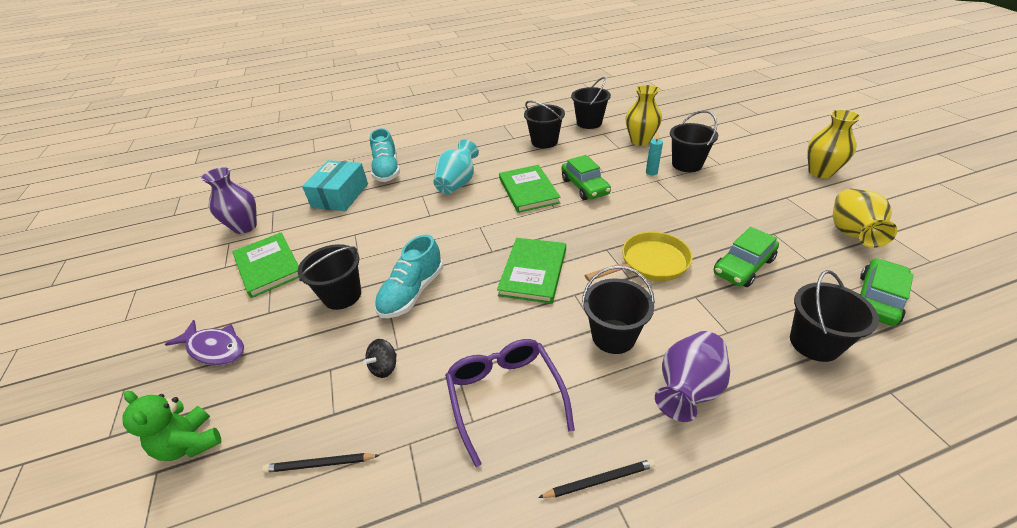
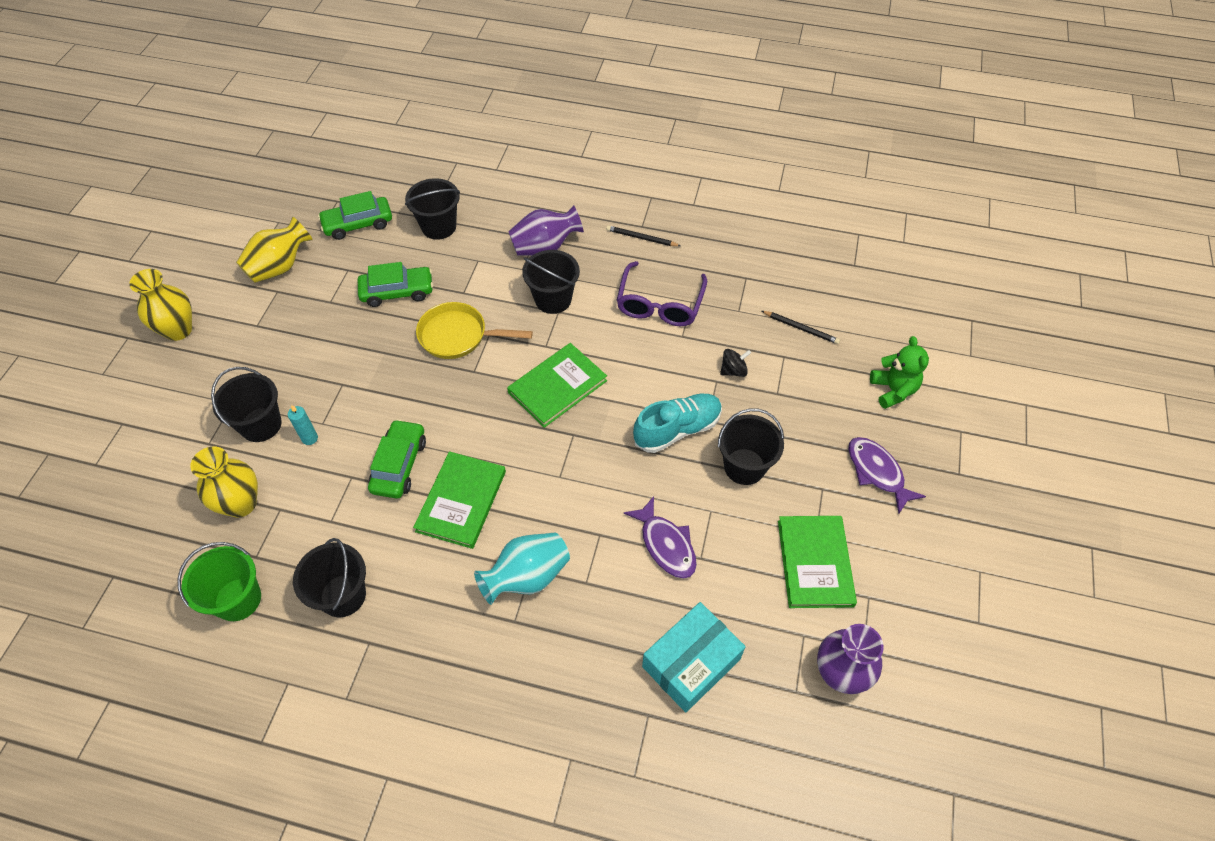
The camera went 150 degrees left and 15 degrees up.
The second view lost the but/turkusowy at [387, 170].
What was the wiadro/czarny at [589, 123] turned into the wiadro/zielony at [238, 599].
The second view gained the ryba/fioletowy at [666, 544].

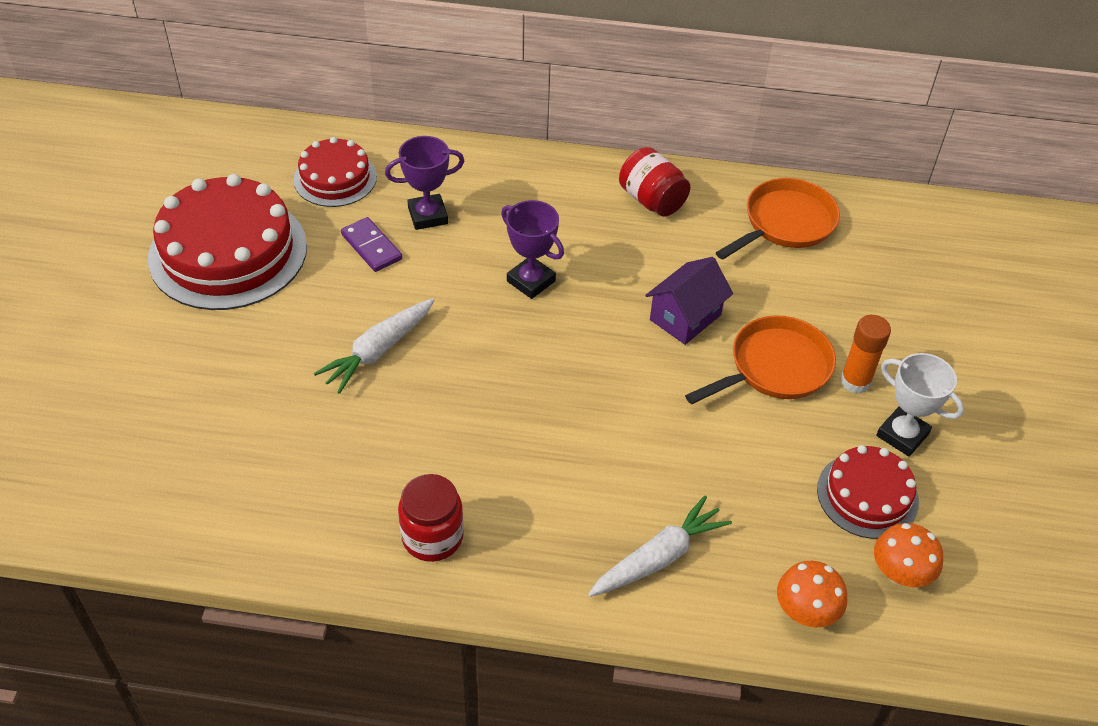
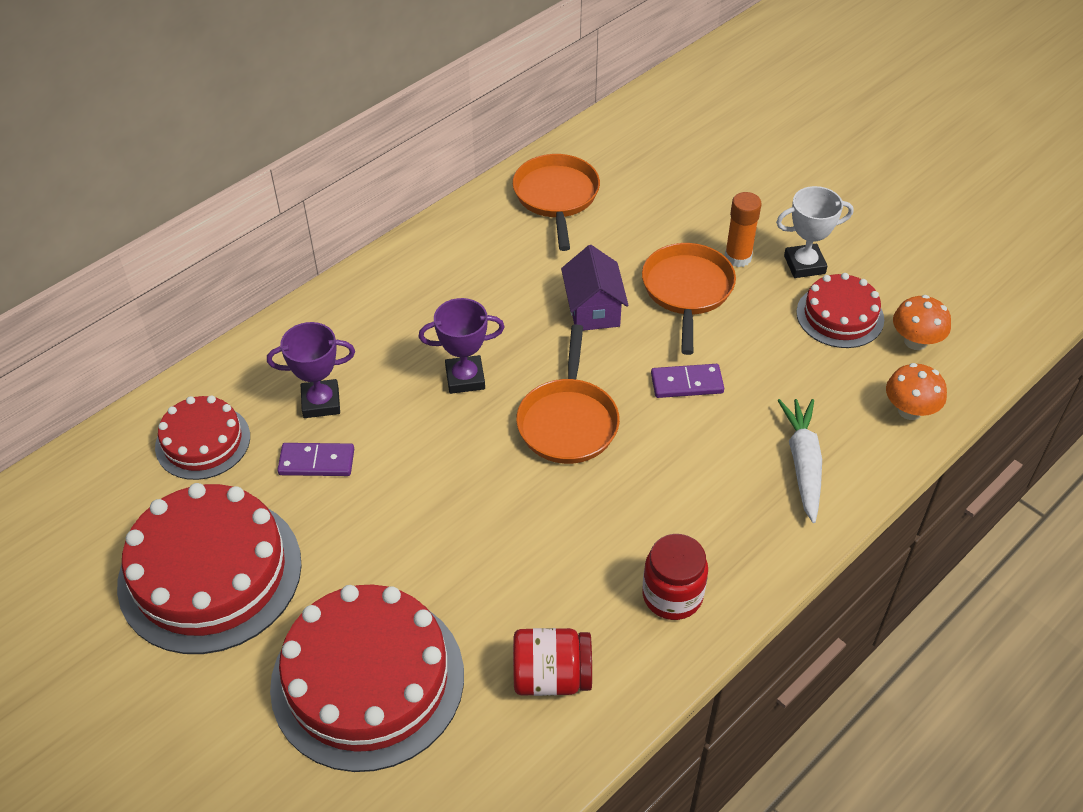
The camera went 50 degrees left and 0 degrees up.
The second view lost the marchewka/biały at [378, 351].
The puchar/fioletowy at [428, 216] ended up facing another way, 60 degrees clockwise from before.
The słoik/czerwony ended up elsewhere, having gone from [652, 200] to [551, 677].
The second view gained the tort/czerwony at [367, 680].
The second view gained the patelnia/pomarańczowy at [568, 421].
The second view gained the kostka domina/fioletowy at [687, 383].

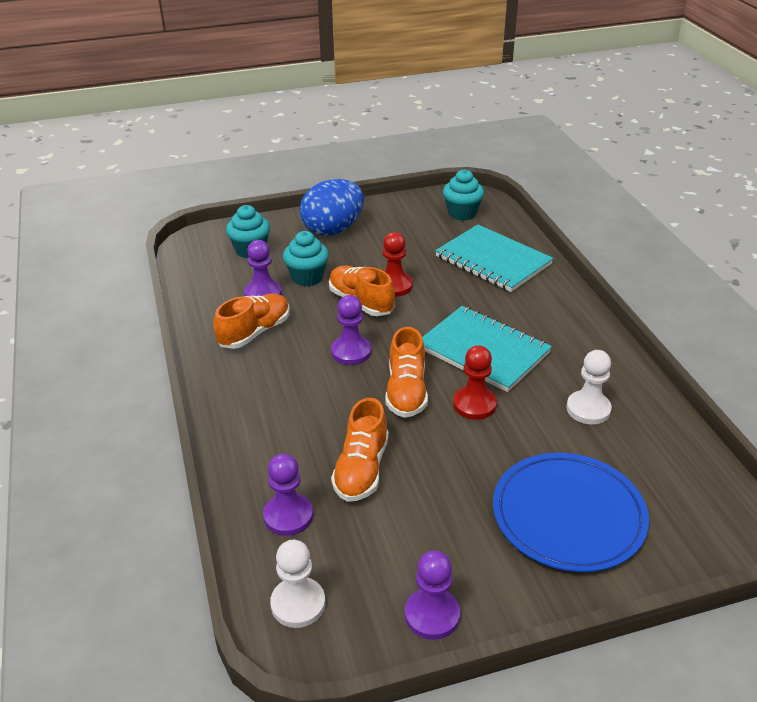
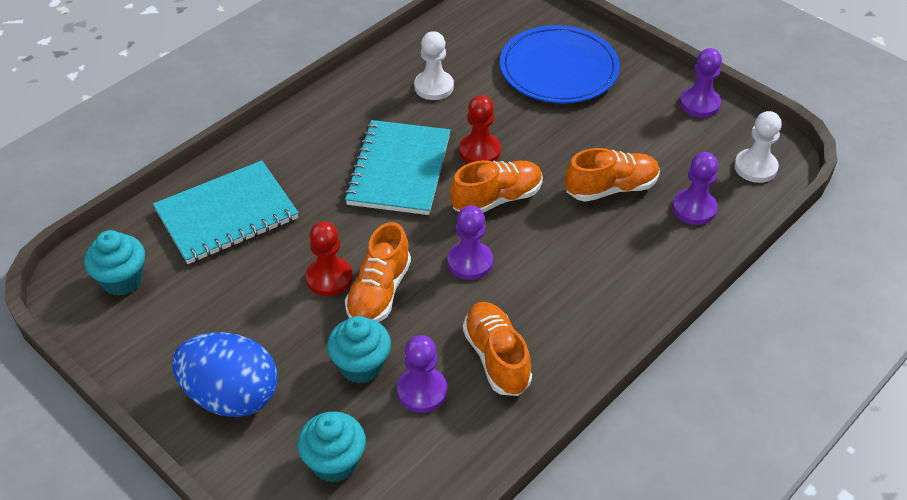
The camera went 120 degrees left and 10 degrees up.
The but/pomarańczowy at [254, 332] ended up facing another way, 60 degrees clockwise from before.
The zeszyt/turkusowy at [493, 261] ended up facing another way, 45 degrees clockwise from before.

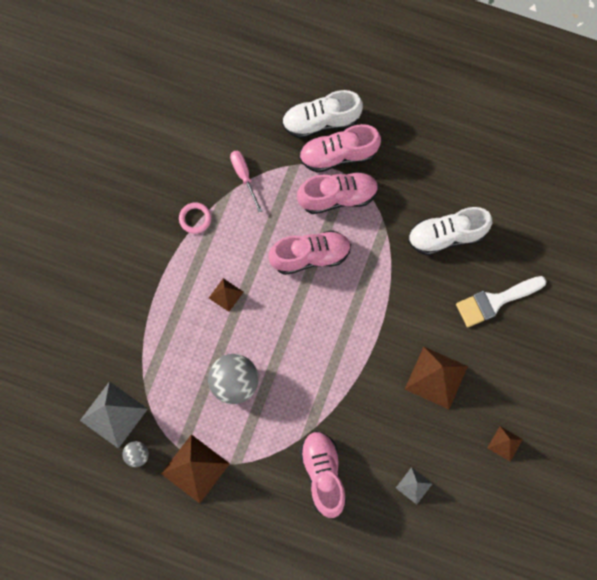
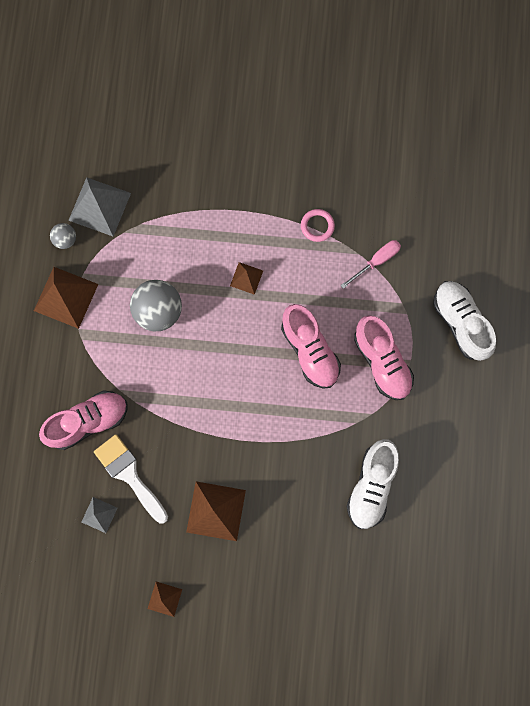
The camera went 75 degrees right and 5 degrees up.
The second view lost the but/różowy at [338, 155].
The but/biały at [446, 236] ended up facing another way, 135 degrees counterclockwise from before.
The pędzel/biały ended up elsewhere, having gone from [495, 301] to [129, 475].

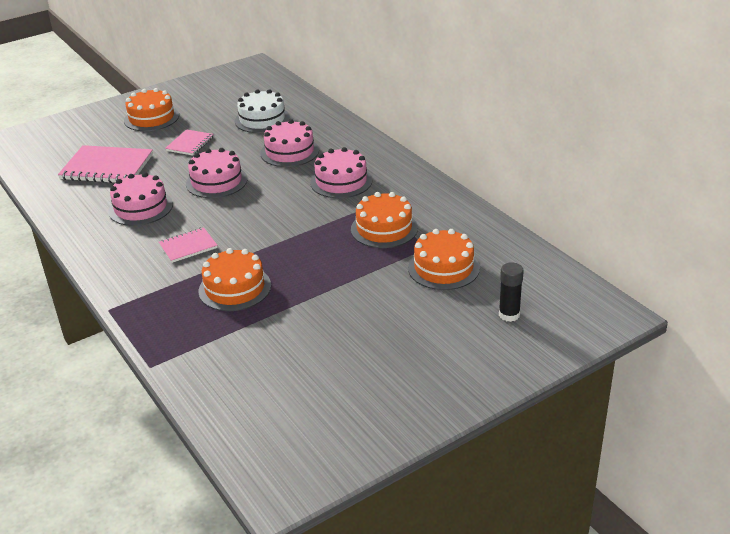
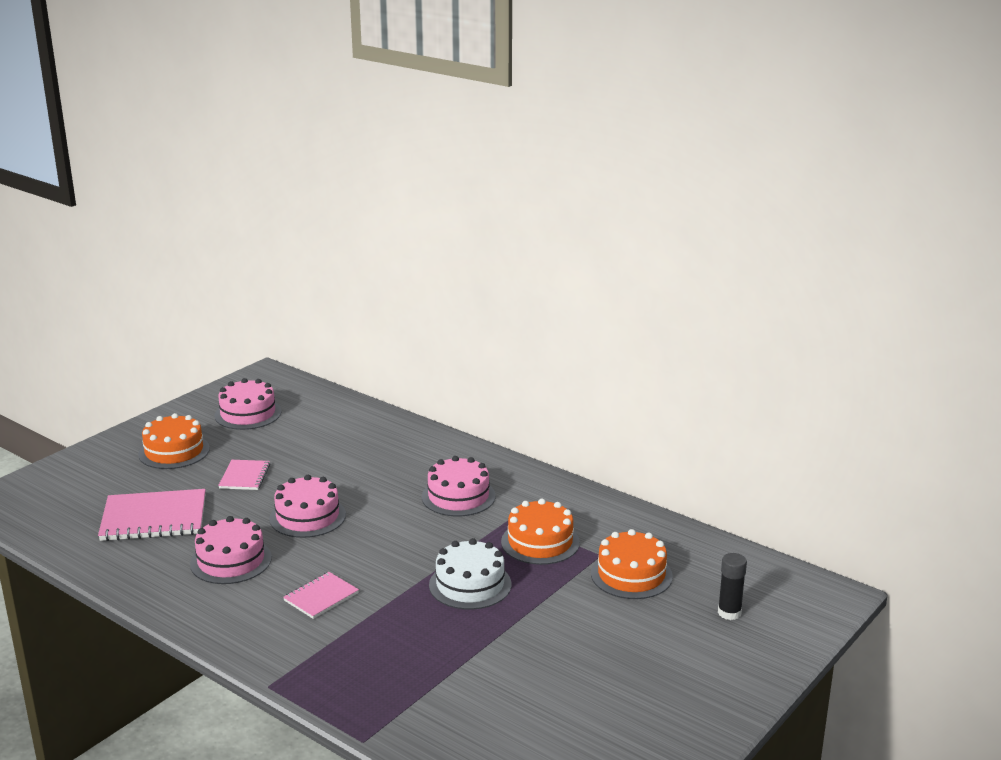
The camera went 20 degrees left and 10 degrees down.
The second view lost the tort/pomarańczowy at [235, 288].
The tort/biały ended up elsewhere, having gone from [262, 119] to [470, 584].
The tort/różowy ended up elsewhere, having gone from [289, 152] to [248, 414].

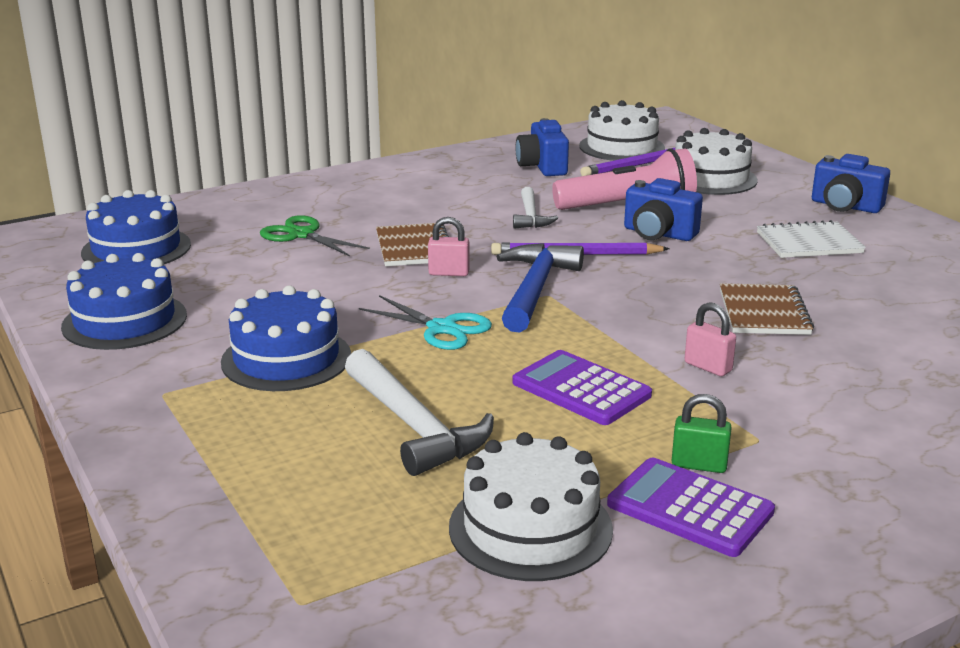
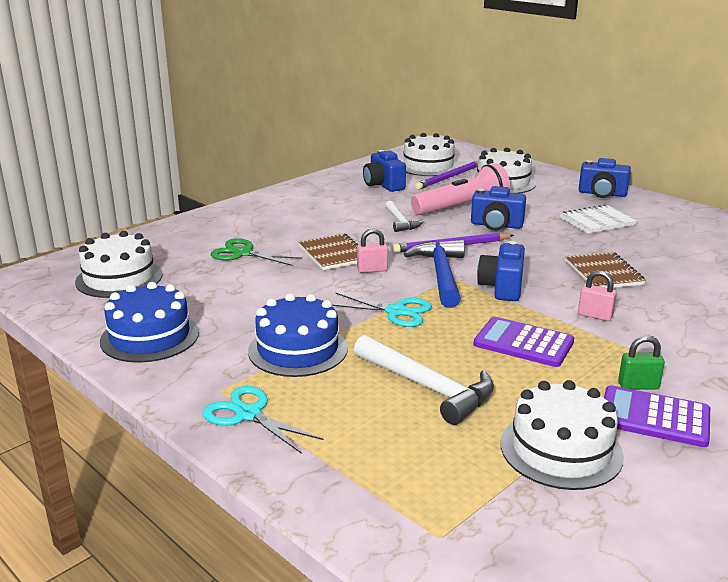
The camera went 15 degrees left and 0 degrees up.
What was the tort/niebieski at [136, 248] turned into the tort/biały at [119, 278].
The second view gained the nożyczki/turkusowy at [248, 414].
The second view gained the aparat fotograficzny/niebieski at [502, 287].

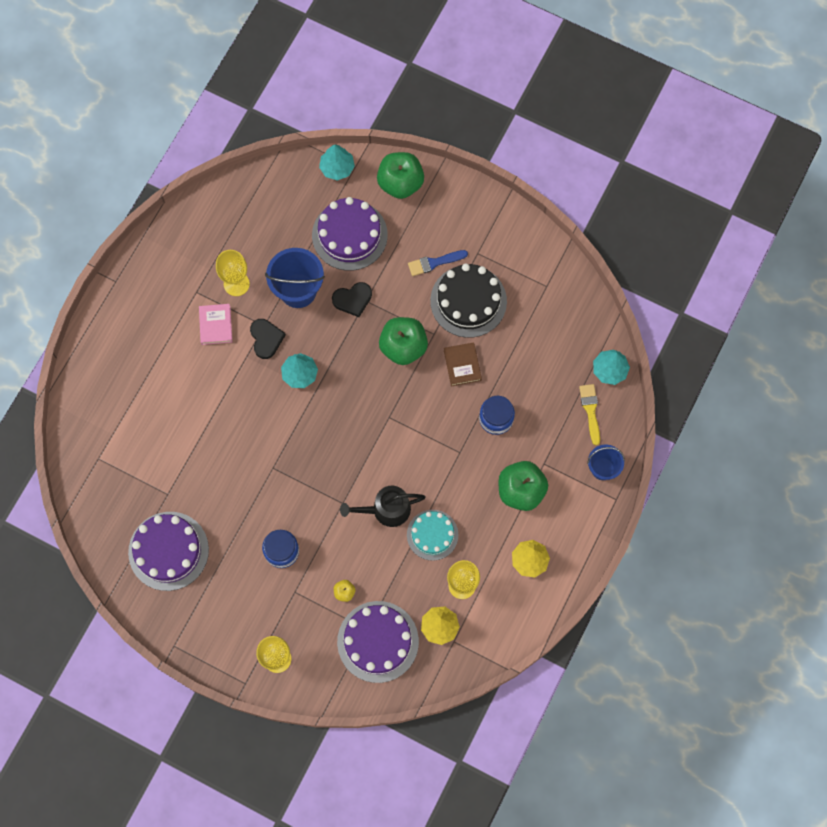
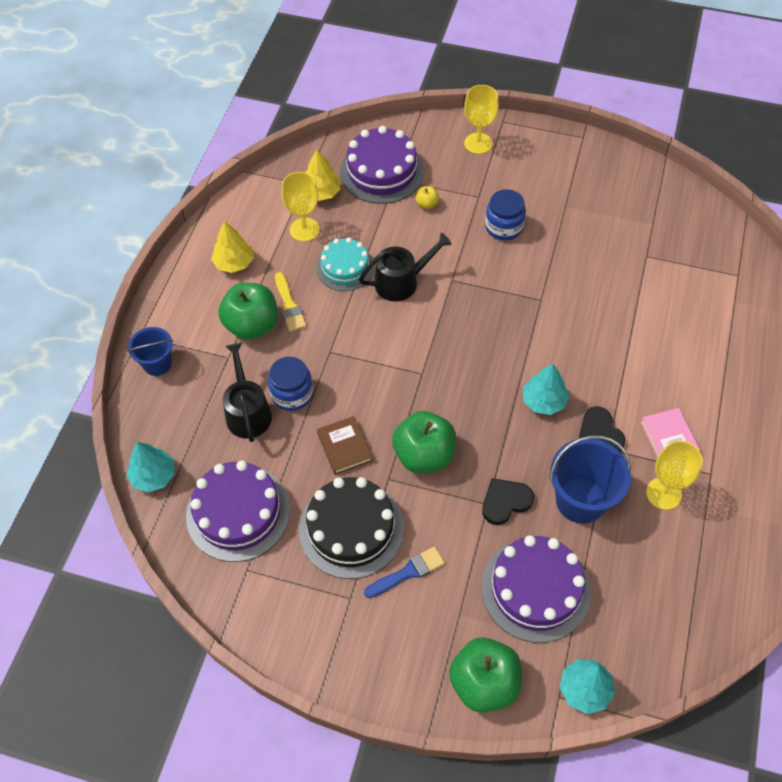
The camera went 170 degrees right and 15 degrees down.
The tort/fioletowy ended up elsewhere, having gone from [168, 551] to [238, 513].
The pędzel/żółty ended up elsewhere, having gone from [590, 410] to [289, 305].
The second view gained the konewka/czarny at [247, 412].

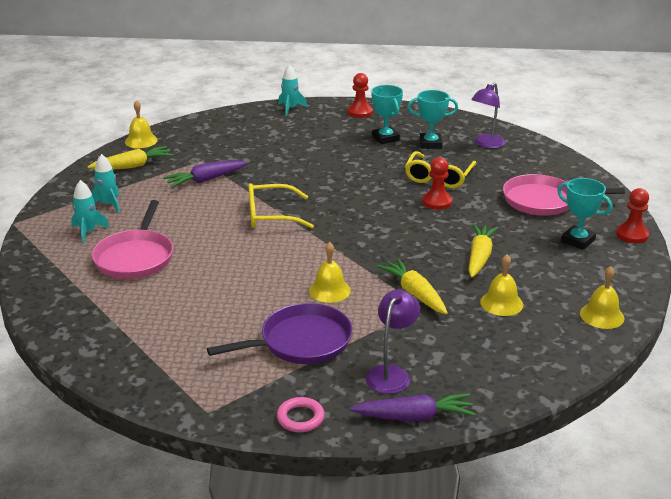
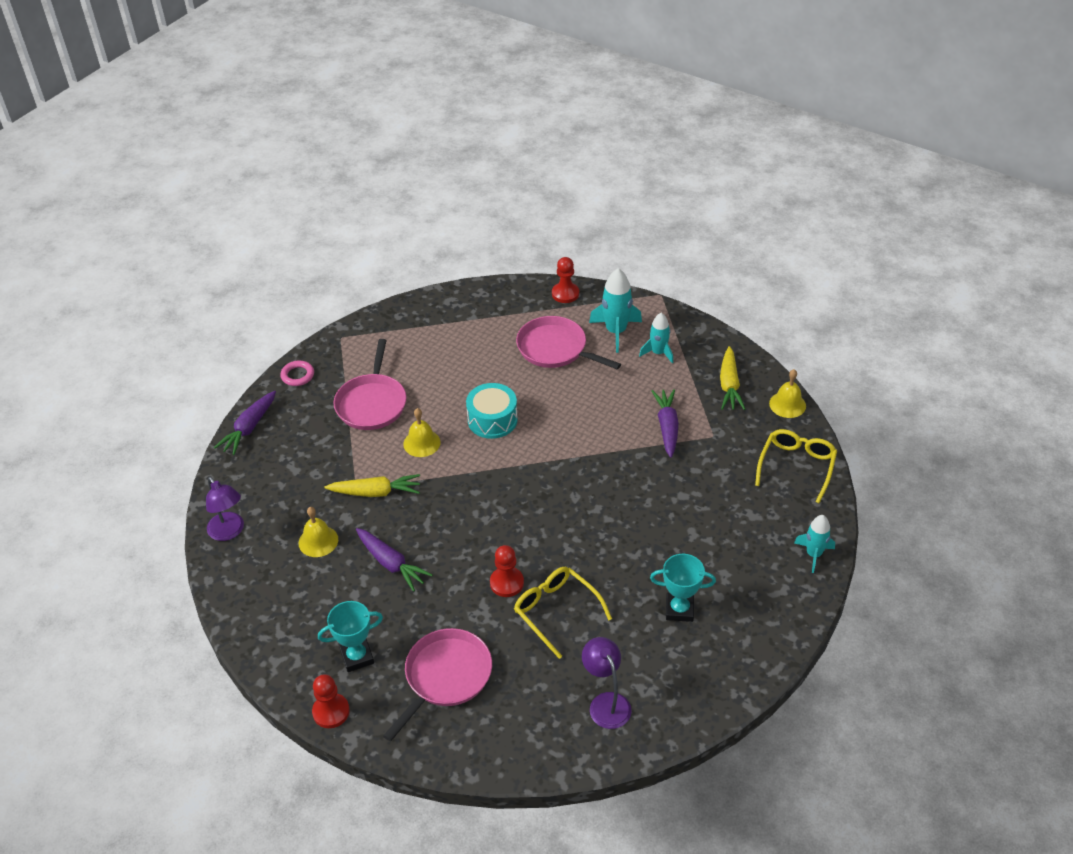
The camera went 120 degrees right and 15 degrees up.
The size of the rakieta/turkusowy at [88, 232] changed by a factor of 1.55.
What was the patelnia/fioletowy at [301, 342] turned into the patelnia/różowy at [372, 403].
The okulary/żółty ended up elsewhere, having gone from [271, 215] to [796, 467].
The pionek/czerwony ended up elsewhere, having gone from [360, 112] to [565, 294].
The lampka/fioletowy ended up elsewhere, having gone from [391, 374] to [229, 532].
The second view lost the puchar/turkusowy at [430, 144].
What was the marchewka/żółty at [479, 257] turned into the marchewka/fioletowy at [391, 564].
The second view lost the dzwonek/żółty at [602, 315].
The second view gained the bęben/turkusowy at [492, 420].

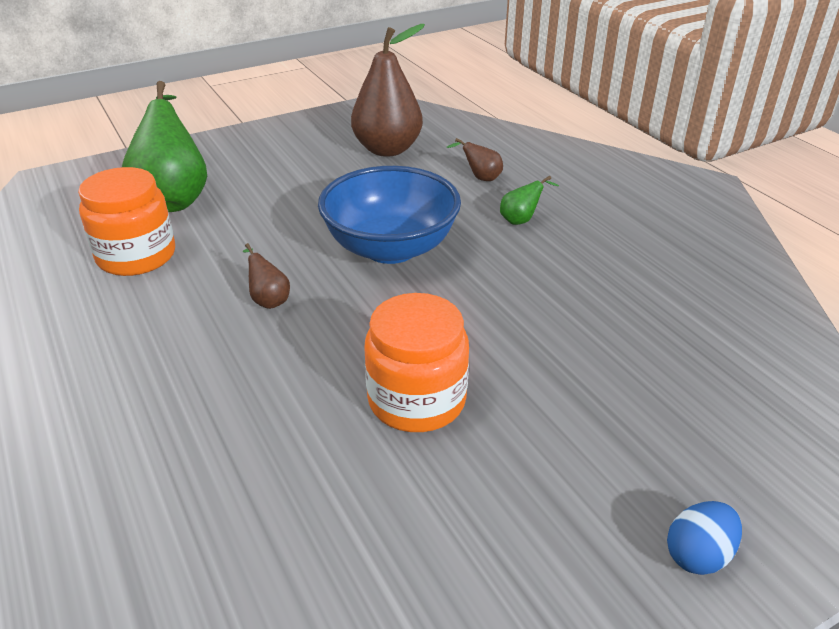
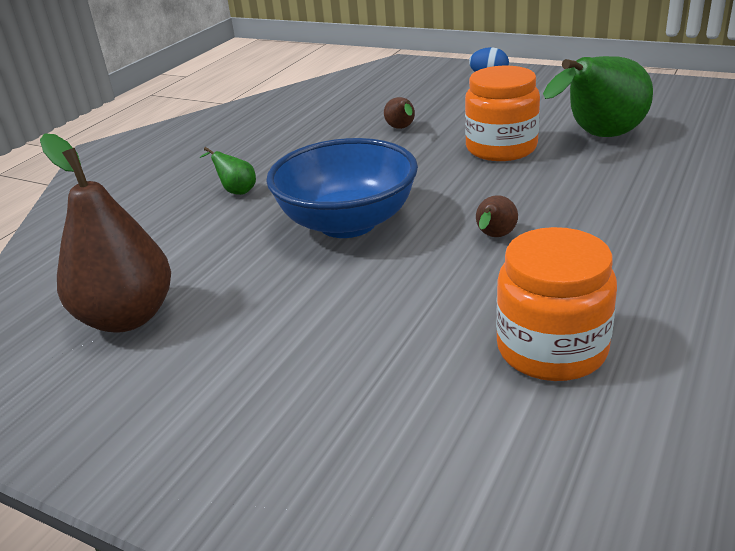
The camera went 120 degrees left and 5 degrees down.
The gruszka/zielony ended up elsewhere, having gone from [174, 198] to [598, 137].
The gruszka/brązowy ended up elsewhere, having gone from [480, 178] to [401, 129].

